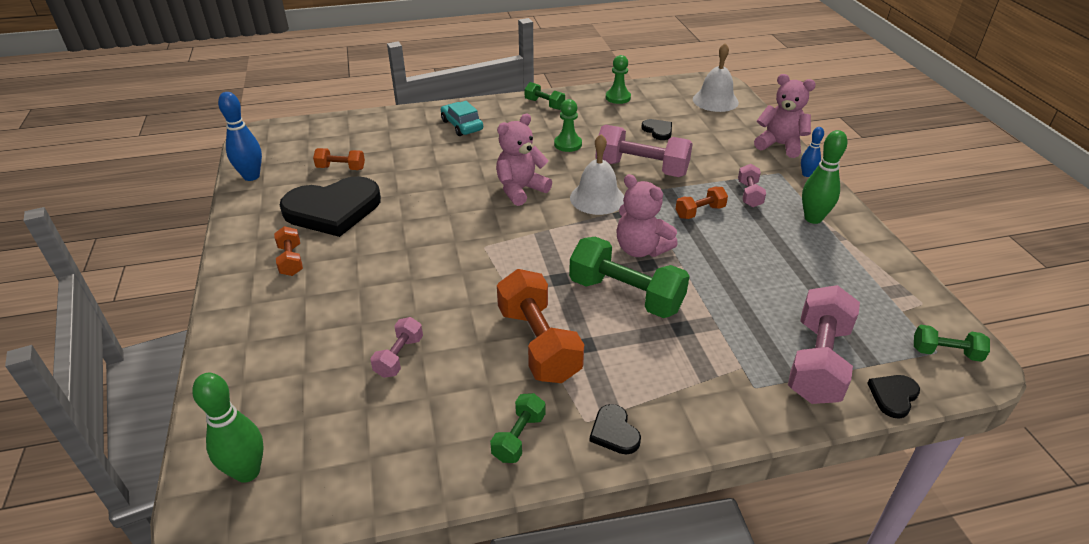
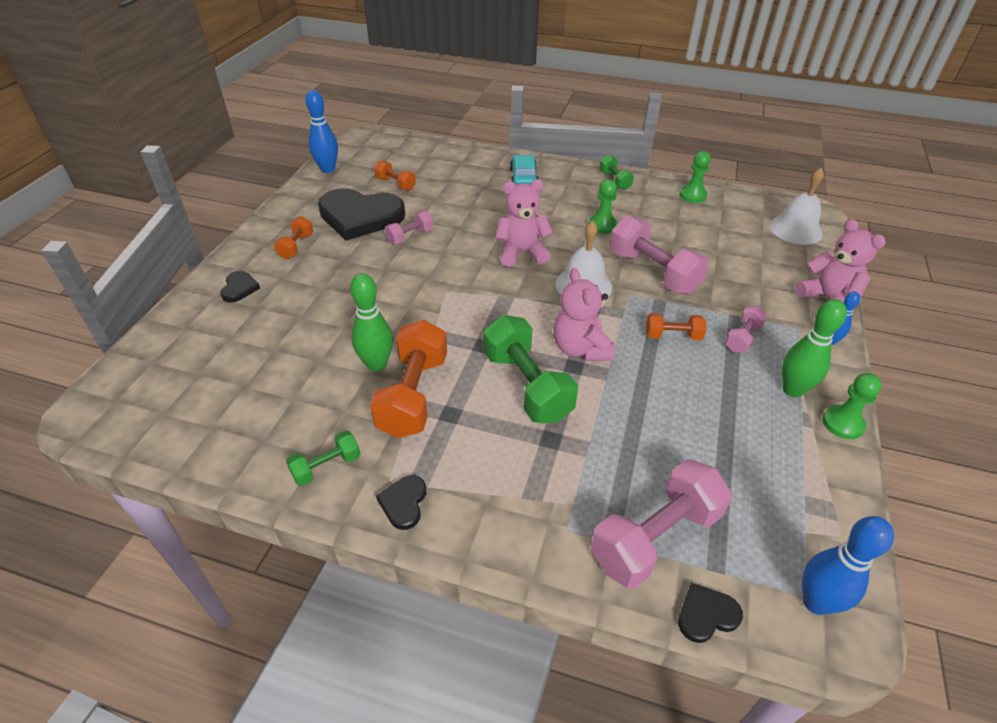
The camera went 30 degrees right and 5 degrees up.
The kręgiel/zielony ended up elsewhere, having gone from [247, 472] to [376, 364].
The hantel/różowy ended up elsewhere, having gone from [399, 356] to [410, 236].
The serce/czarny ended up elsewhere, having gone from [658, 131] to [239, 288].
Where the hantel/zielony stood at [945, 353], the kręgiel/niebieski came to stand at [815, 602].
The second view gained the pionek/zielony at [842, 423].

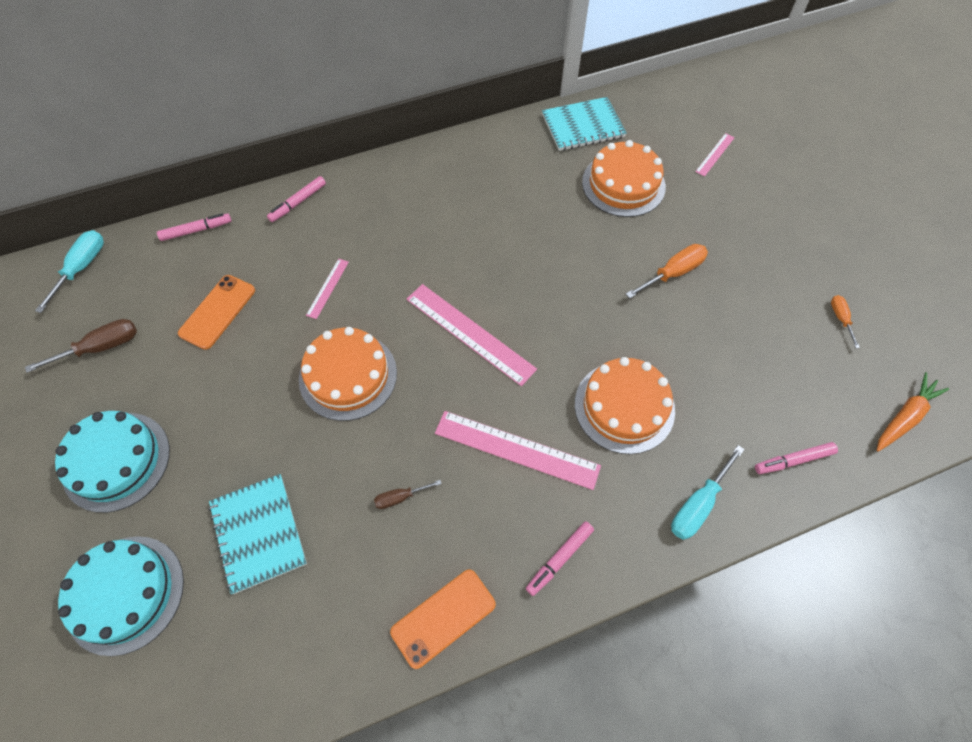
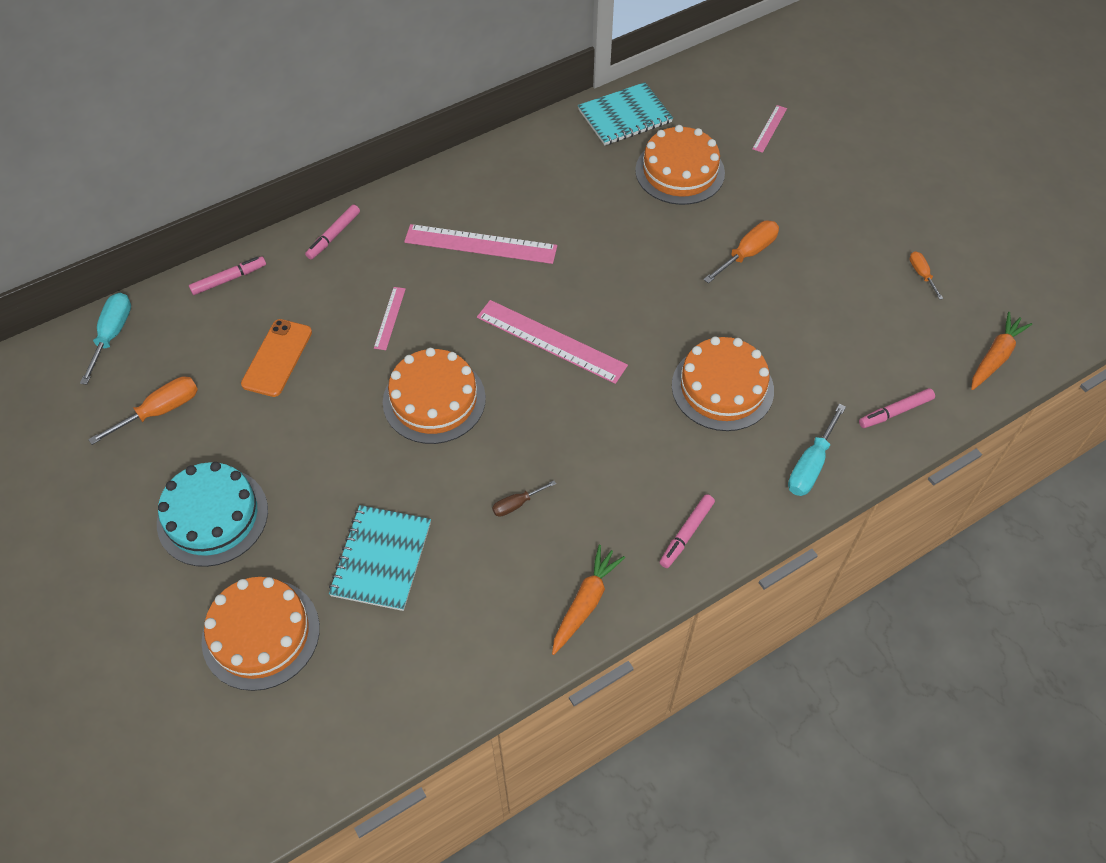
The camera went 10 degrees left and 5 degrees down.
What was the śrubokręt/brązowy at [101, 347] turned into the śrubokręt/pomarańczowy at [160, 411].
What was the tort/turkusowy at [125, 594] turned into the tort/pomarańczowy at [261, 634].
The zeszyt/turkusowy at [258, 533] ended up facing another way, 45 degrees clockwise from before.
Where the telefon/pomarańczowy stood at [443, 618], the marchewka/pomarańczowy came to stand at [585, 602].
The linijka/różowy ended up elsewhere, having gone from [516, 449] to [480, 244].

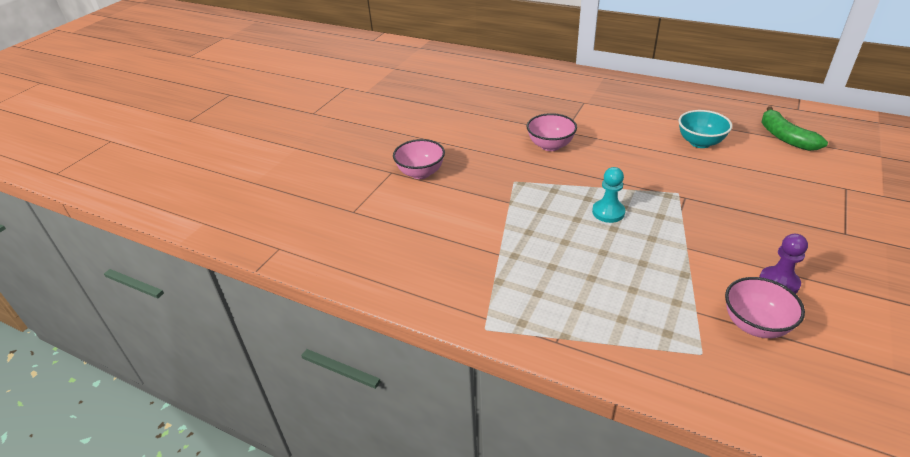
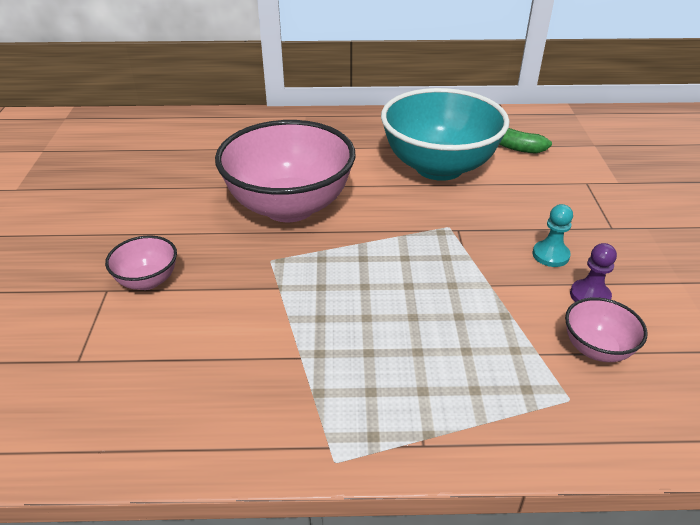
The camera went 30 degrees left and 0 degrees up.
The size of the miska/różowy at [550, 146] changed by a factor of 2.25.
The pionek/turkusowy ended up elsewhere, having gone from [608, 212] to [550, 255].
The size of the miska/turkusowy at [700, 142] changed by a factor of 2.25.

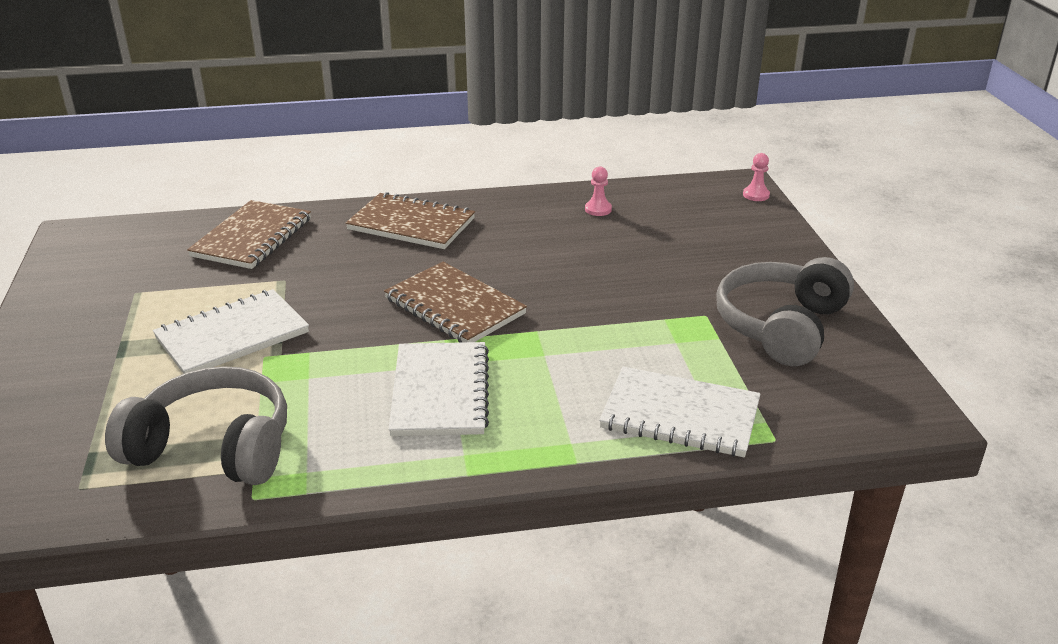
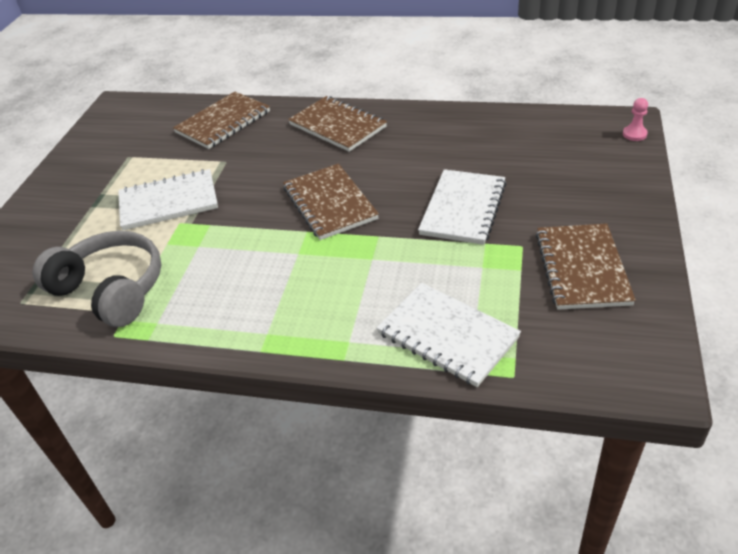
The camera went 25 degrees right and 10 degrees up.
The zeszyt/biały ended up elsewhere, having gone from [440, 392] to [463, 209].
The second view lost the pionek/różowy at [598, 209].
Where the słuchawki/szary stood at [781, 326], the zeszyt/brązowy came to stand at [582, 268].

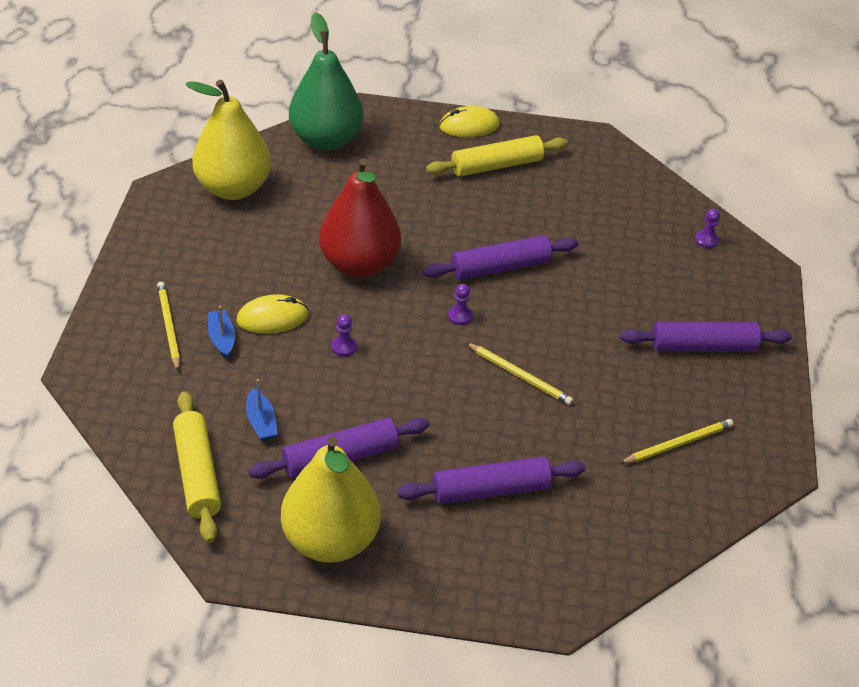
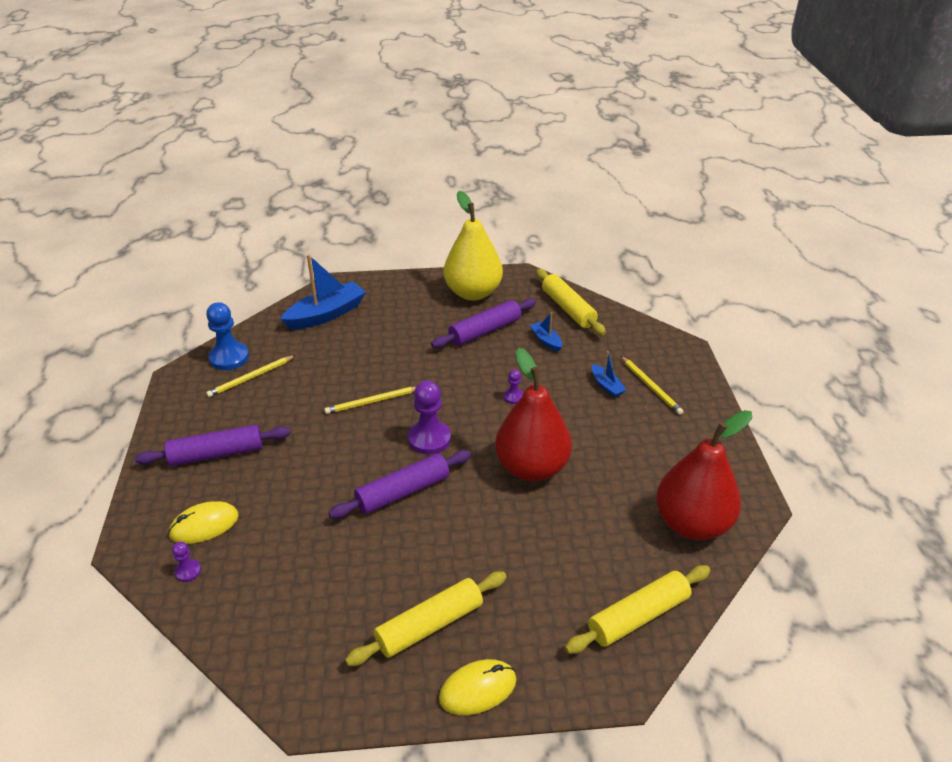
The camera went 170 degrees right and 5 degrees down.
What was the gruszka/żółty at [233, 188] turned into the gruszka/czerwony at [692, 524].
The myszka/żółty ended up elsewhere, having gone from [272, 318] to [204, 525].
Where the gruszka/zielony stood at [326, 140], the wałek do ciasta/żółty came to stand at [638, 616].
The second view lost the wałek do ciasta/fioletowy at [491, 490].
The size of the pionek/fioletowy at [460, 316] changed by a factor of 2.00.
The ołówek/żółty at [520, 376] ended up facing another way, 45 degrees counterclockwise from before.
The second view gained the pionek/niebieski at [229, 358].
The second view gained the łódka/niebieski at [326, 314].

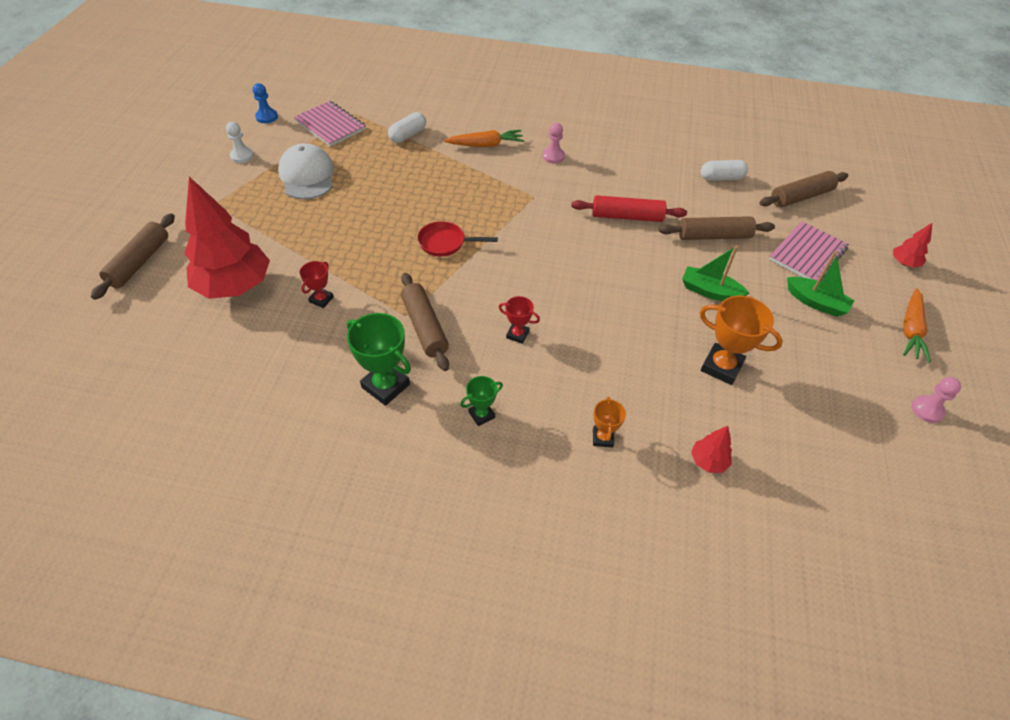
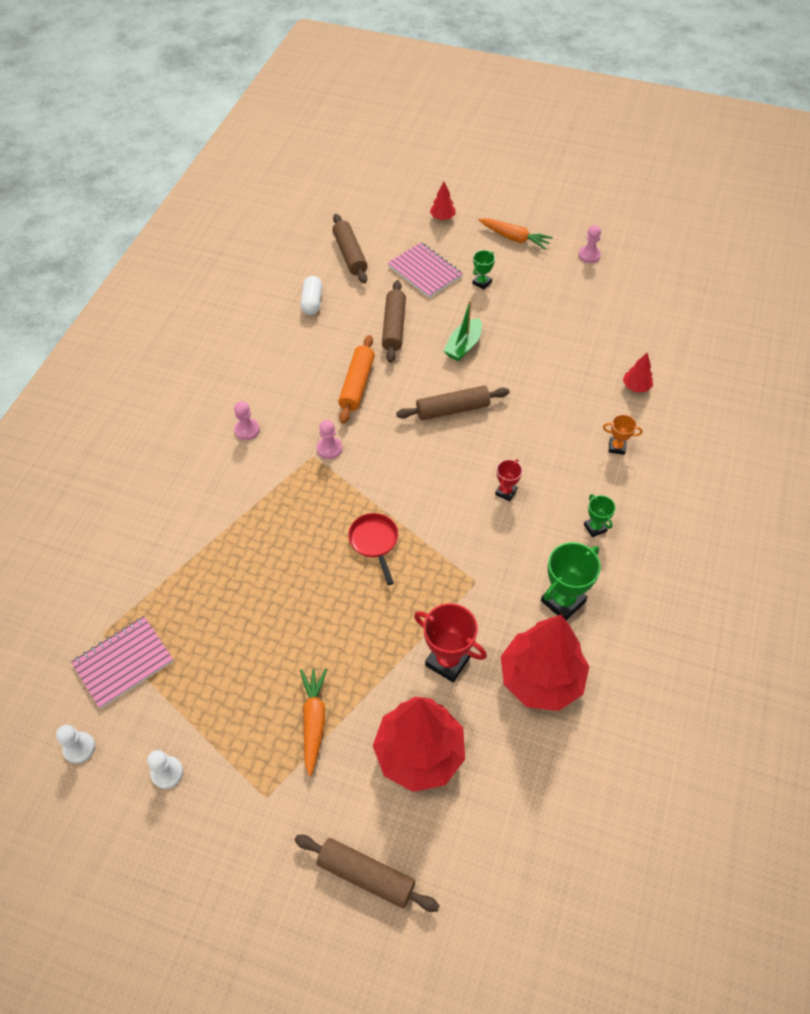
The camera went 80 degrees left and 5 degrees up.
What was the pionek/niebieski at [267, 117] turned into the pionek/biały at [79, 748].
The second view lost the czapka/biały at [307, 176].
The size of the puchar/czerwony at [321, 299] changed by a factor of 1.80.
The second view lost the kapsułka/biały at [408, 135].
The wałek do ciasta/brązowy ended up elsewhere, having gone from [424, 327] to [453, 409].
The patelnia/czerwony at [445, 243] ended up facing another way, 150 degrees clockwise from before.
The marchewka/pomarańczowy ended up elsewhere, having gone from [485, 145] to [314, 721].
What was the wałek do ciasta/czerwony at [627, 217] turned into the wałek do ciasta/pomarańczowy at [357, 384].
The second view lost the puchar/pomarańczowy at [721, 367].
Where the łódka/zielony stood at [815, 302], the puchar/zielony came to stand at [482, 283].
The second view gained the pionek/różowy at [329, 448].
The second view gained the drzewko/czerwony at [541, 679].

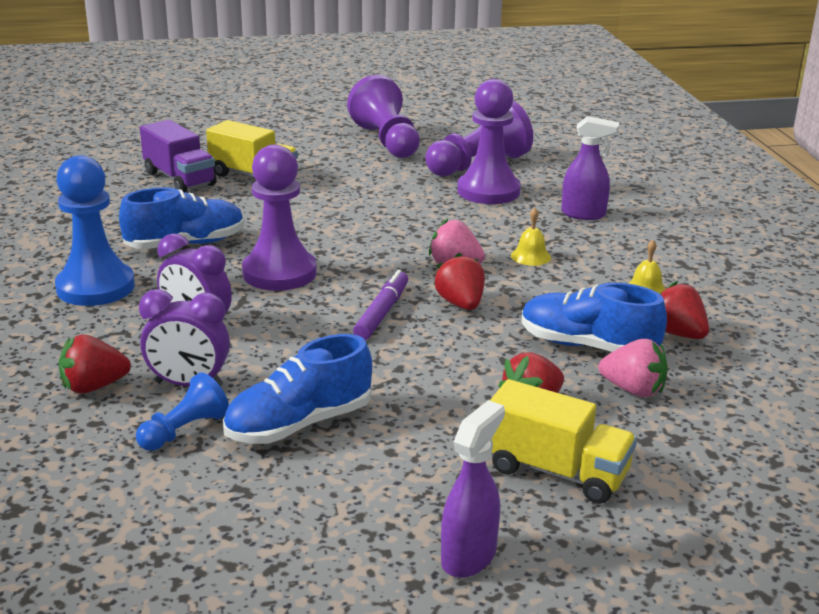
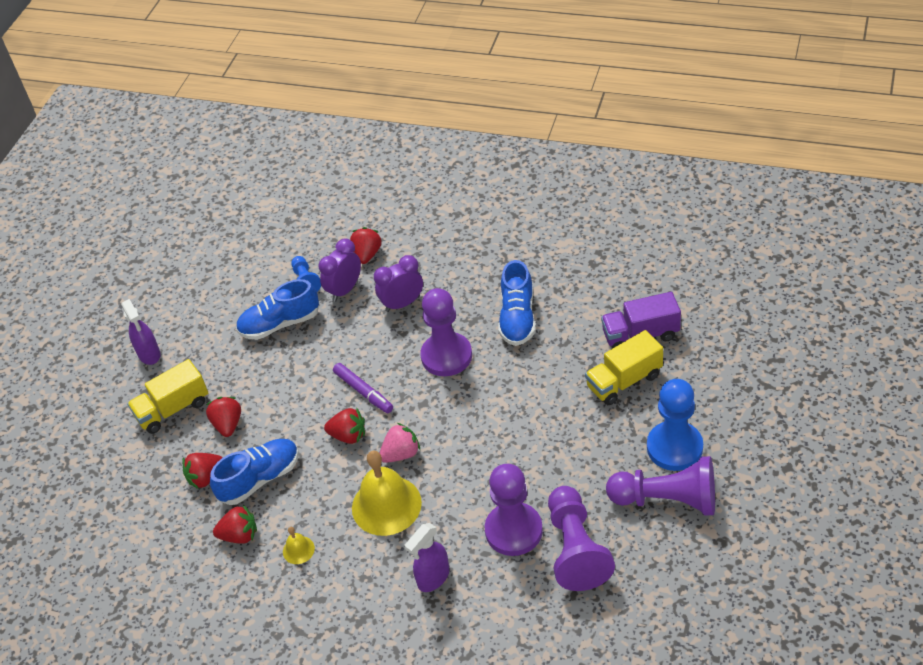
The camera went 125 degrees right and 20 degrees up.
The pionek/niebieski ended up elsewhere, having gone from [95, 287] to [674, 447].
The but/niebieski at [299, 424] ended up facing another way, 105 degrees counterclockwise from before.
The size of the dzwonek/żółty at [531, 256] changed by a factor of 2.22.
What was the truskawka/różowy at [633, 390] turned into the truskawka/czerwony at [206, 477].

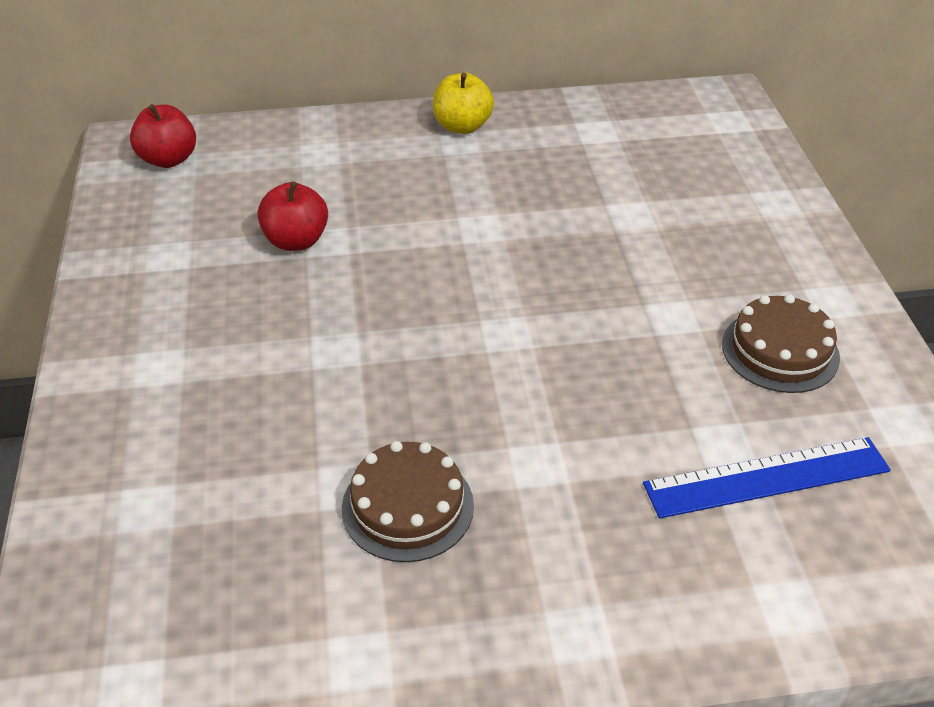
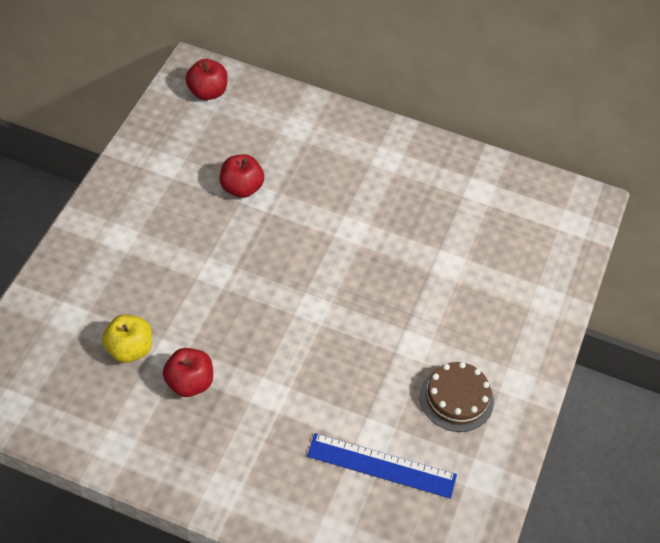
The camera went 25 degrees right and 10 degrees up.
Where the tort/brązowy stood at [407, 506], the jabłko/czerwony came to stand at [189, 383].
The jabłko/żółty ended up elsewhere, having gone from [462, 126] to [129, 349].

